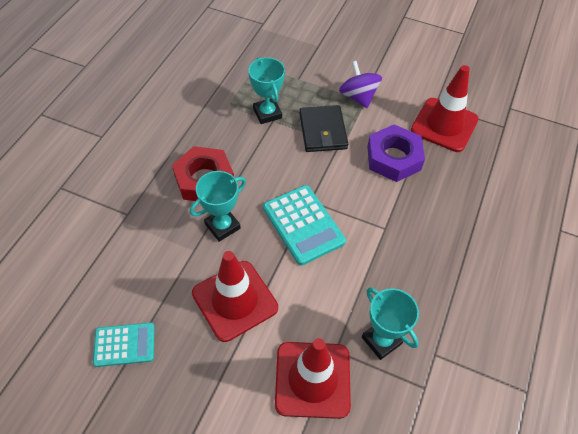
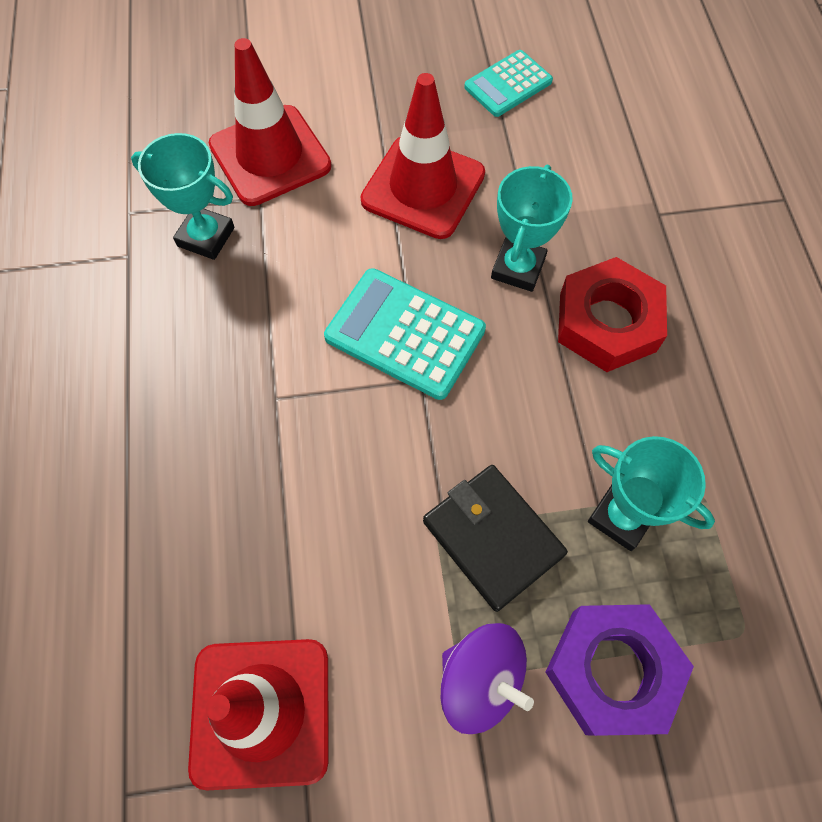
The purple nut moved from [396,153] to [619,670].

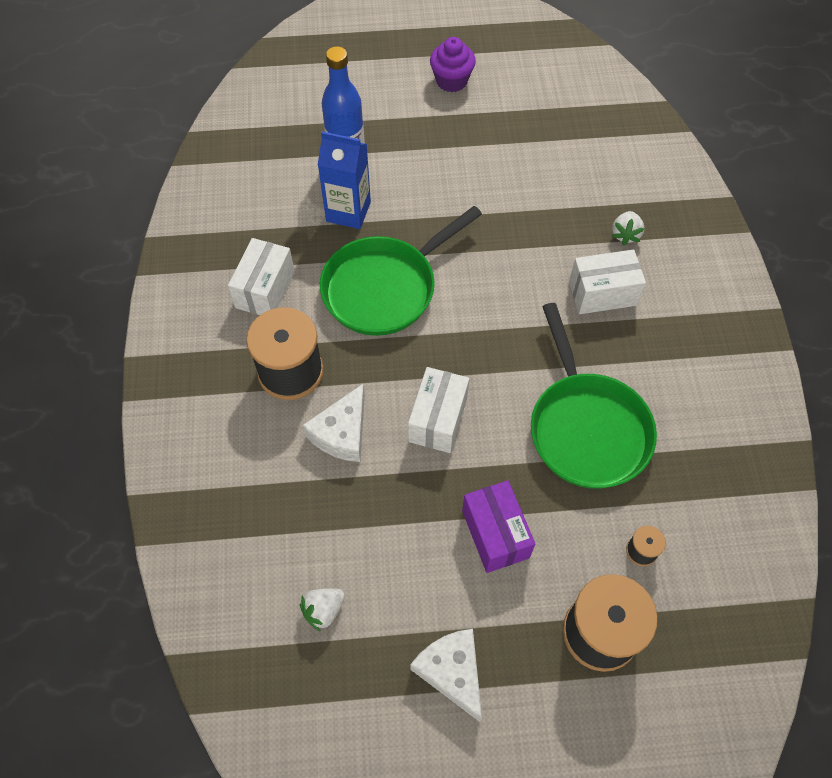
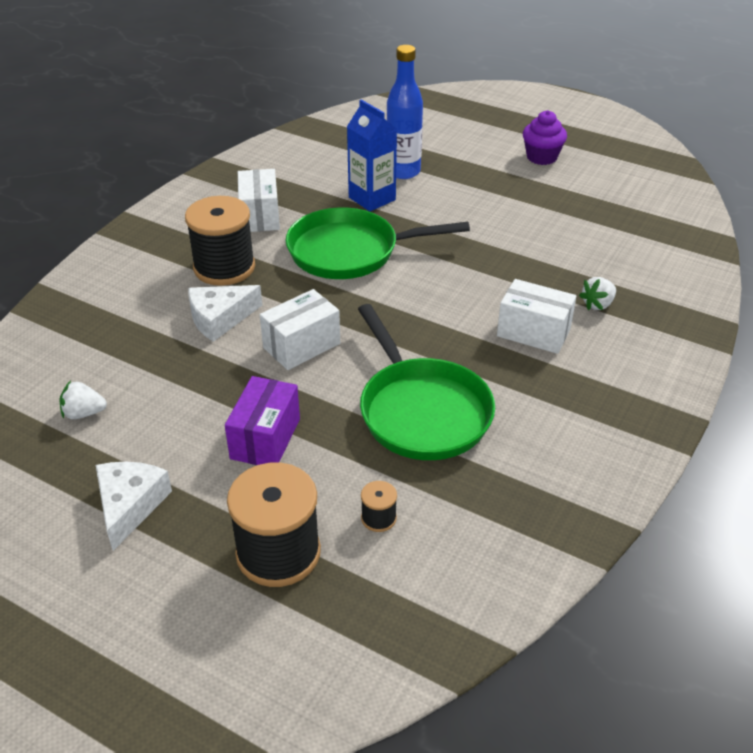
The white box at [261,276] turned 60 degrees counterclockwise. The green pan at [594,396] turned 45 degrees counterclockwise.

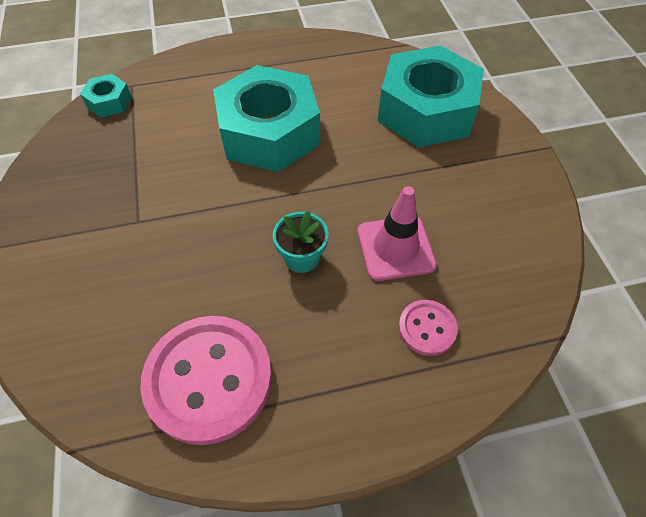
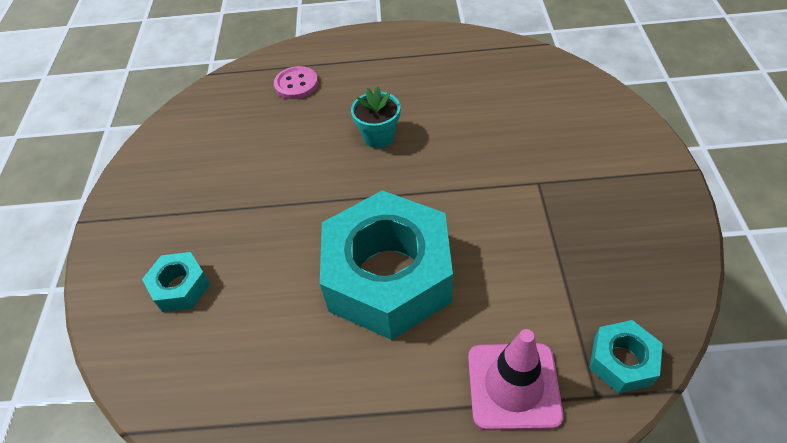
The pink button at [206,380] disappeared. The pink traffic cone moved from [397,233] to [516,379]. The turquoise nut at [431,96] changed to 0.44 times the size.

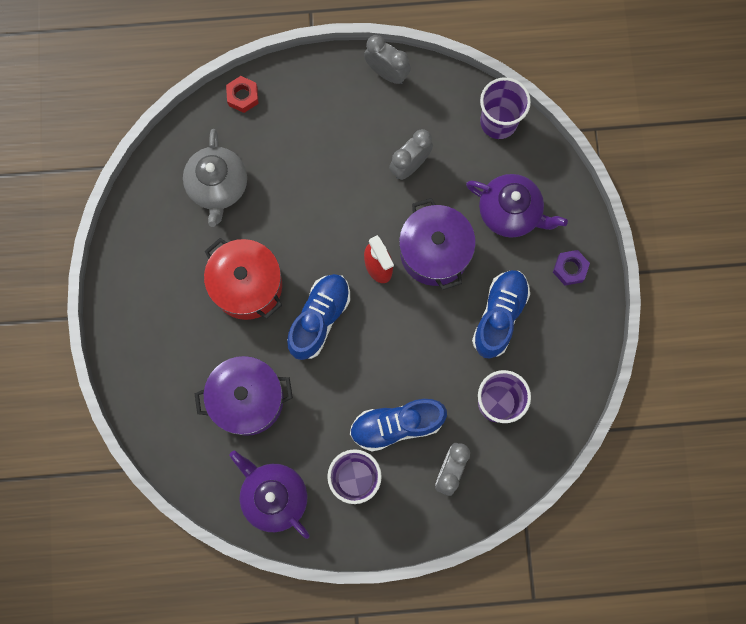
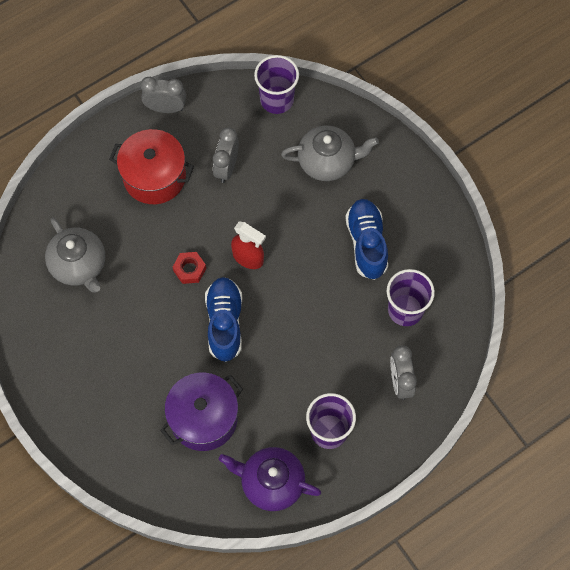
The blue shoe at [398,425] disappeared. The purple pot at [437,244] disappeared. The purple nut at [571,267] disappeared. The red pot moved from [243,279] to [151,166]. The red nut moved from [242,94] to [189,268]. The purple teapot at [517,206] became the grey teapot at [330,153].

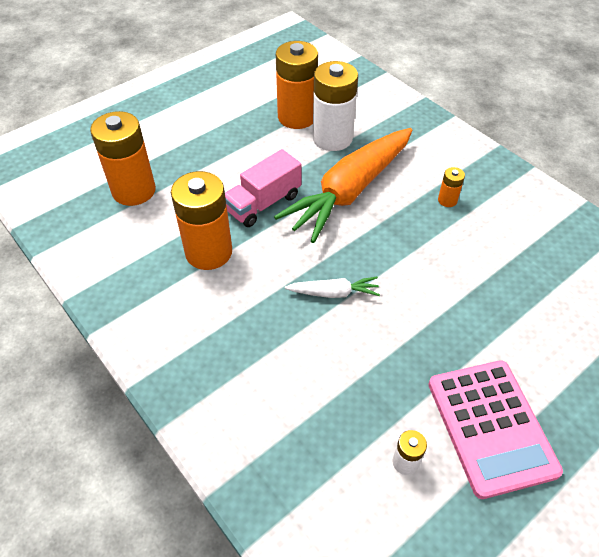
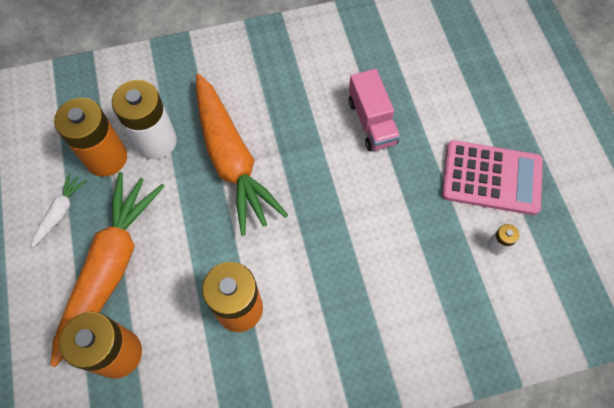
The orange battery at [451,187] disappeared. The orange carrot at [108,269] appeared. The pink truck moved from [263,188] to [374,110]. The white carrot moved from [332,287] to [59,210].

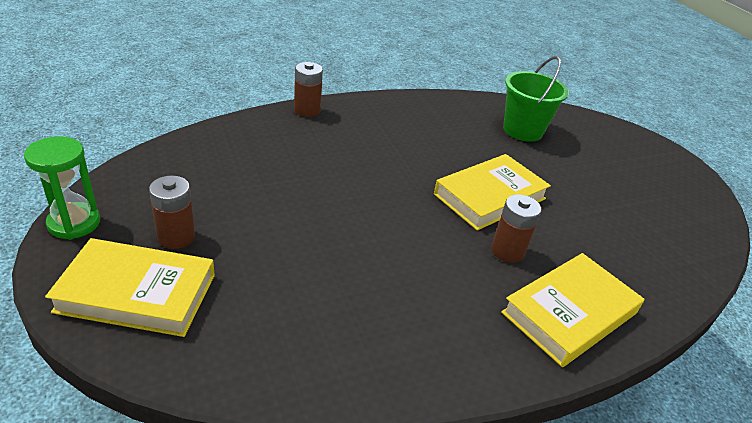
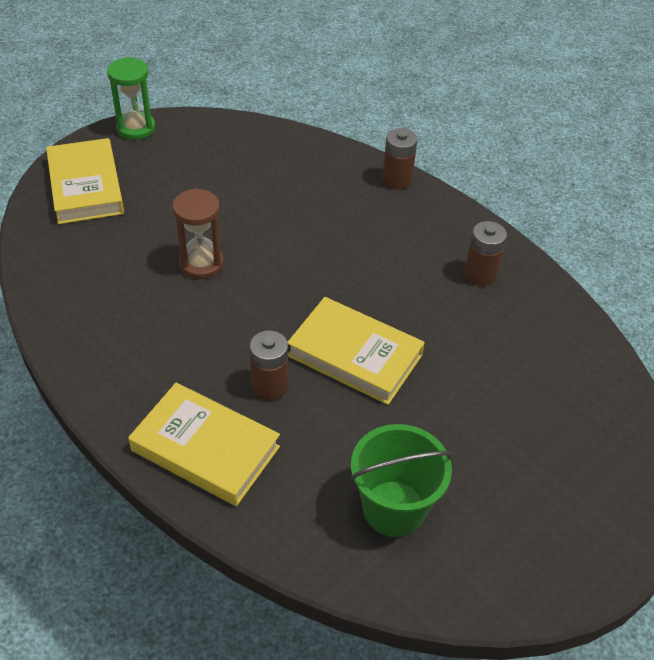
The brown hourglass at [198,233] appeared. The brown battery moved from [172,212] to [485,253]. The green bucket moved from [536,99] to [402,480].

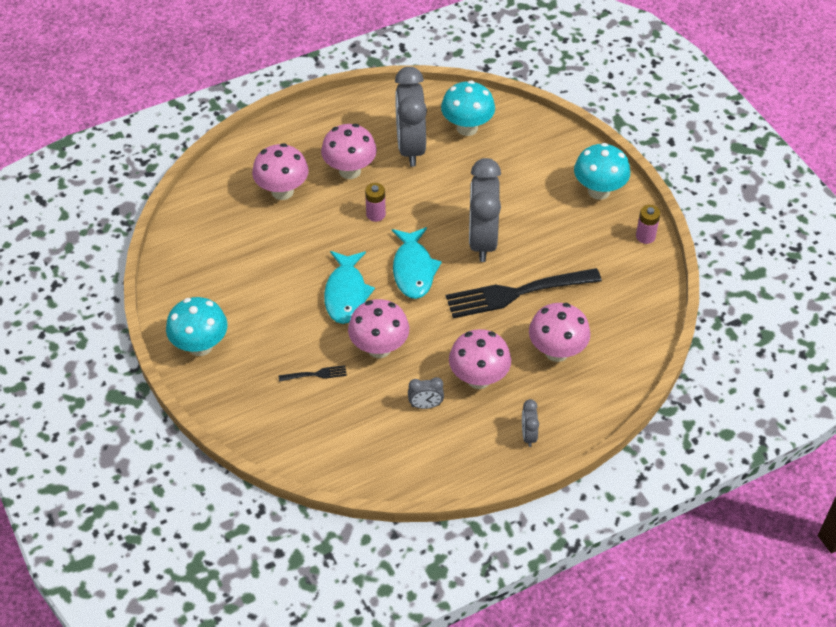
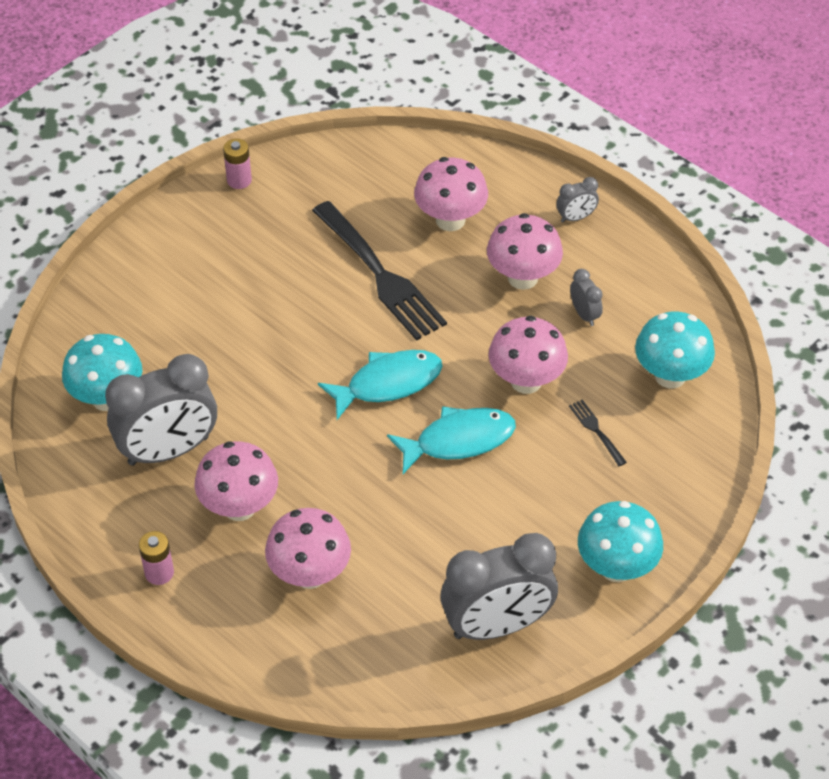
The pink battery moved from [375,202] to [156,558]. The grey clock moved from [485,210] to [499,586]. The turquoise mushroom moved from [602,171] to [675,350].

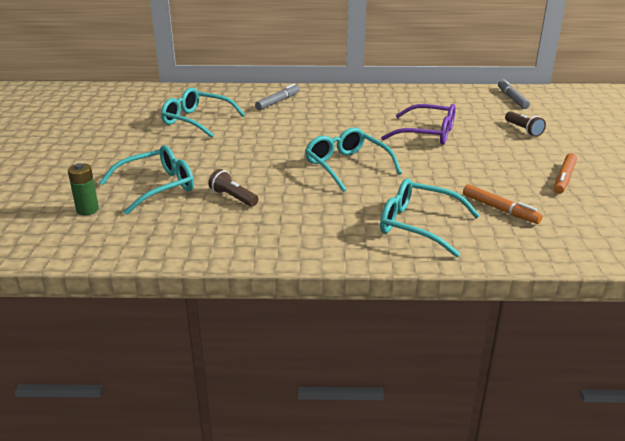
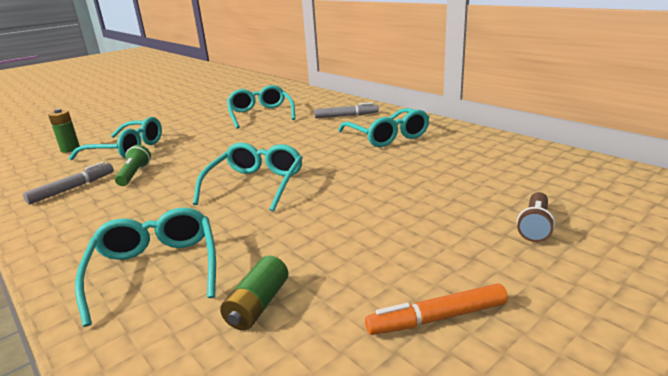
The purple glasses at [418,124] disappeared. The turquoise glasses at [384,127] appeared. The grey marker moved from [514,94] to [68,183]. The orange marker at [503,204] was replaced by the green battery at [254,293]. The brown flashlight at [233,188] became the green flashlight at [133,165].

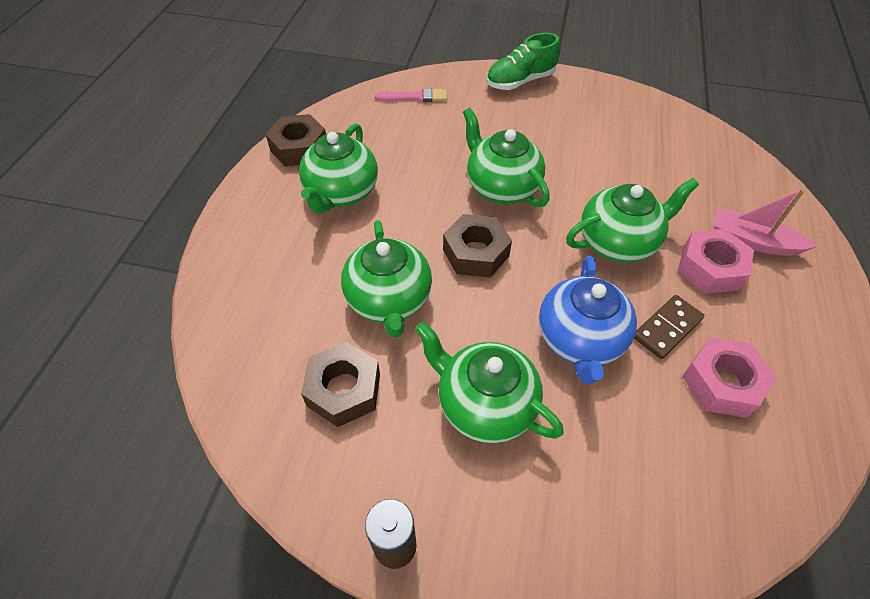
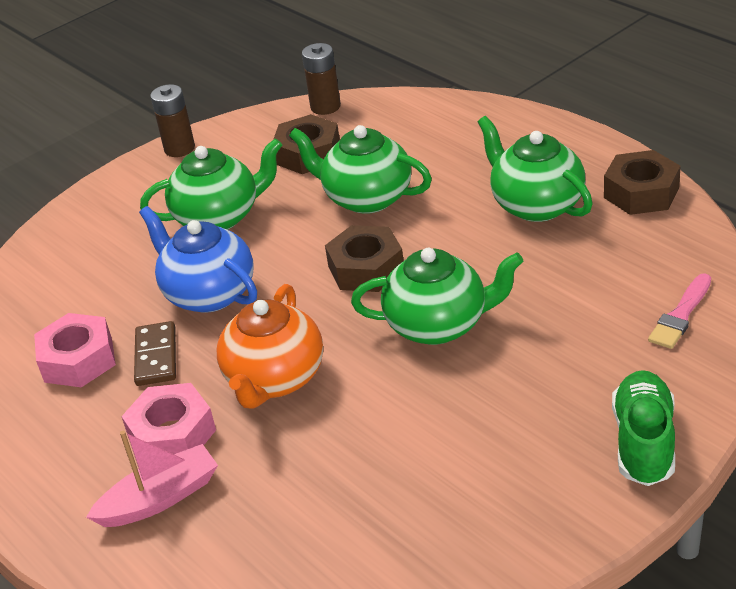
The brown battery at [321,79] appeared. The green teapot at [632,220] became the orange teapot at [270,346].

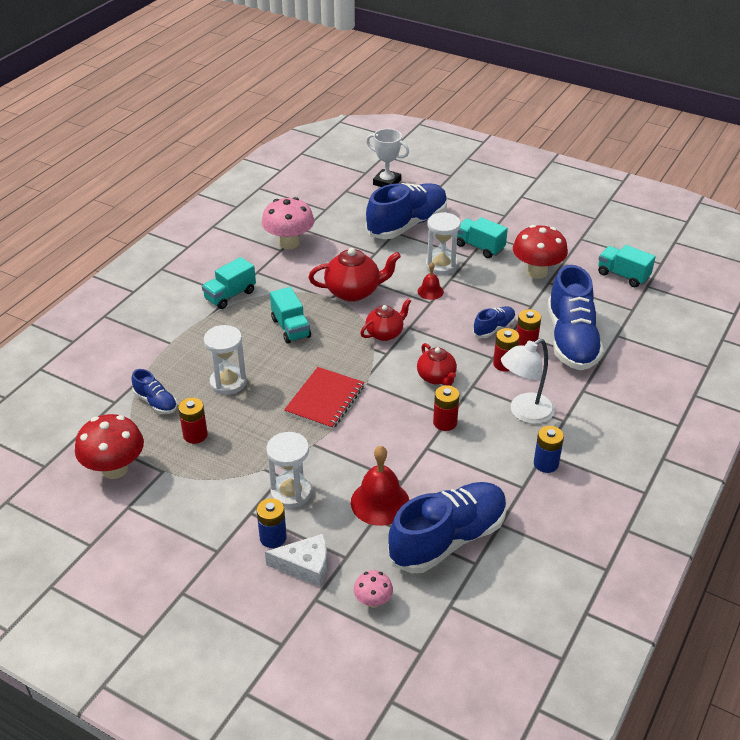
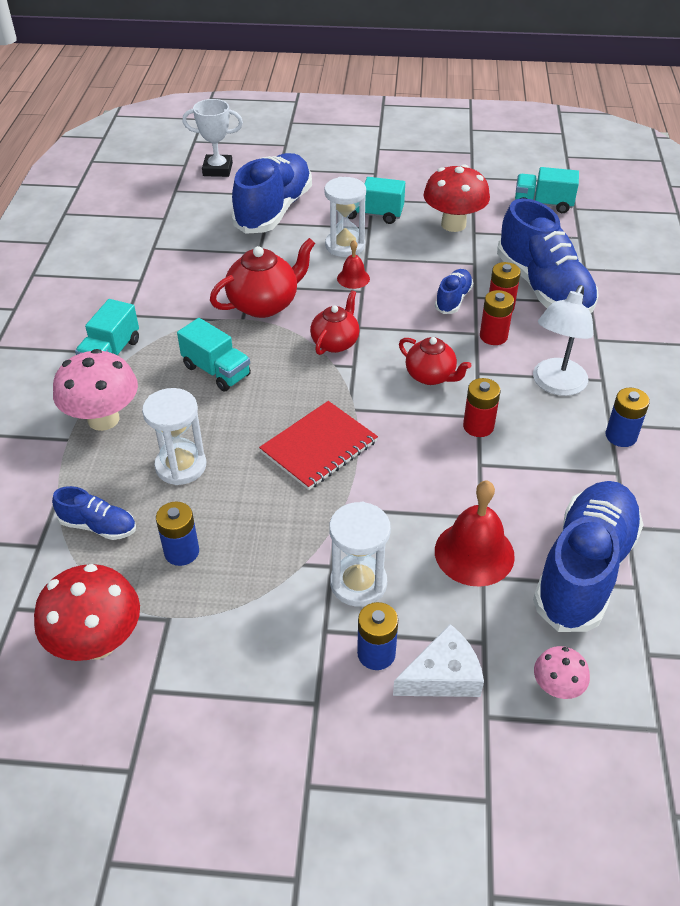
The pink mushroom moved from [288,223] to [95,390]. The red battery at [193,421] became the blue battery at [177,534]. The red notebook at [324,398] turned 45 degrees clockwise.

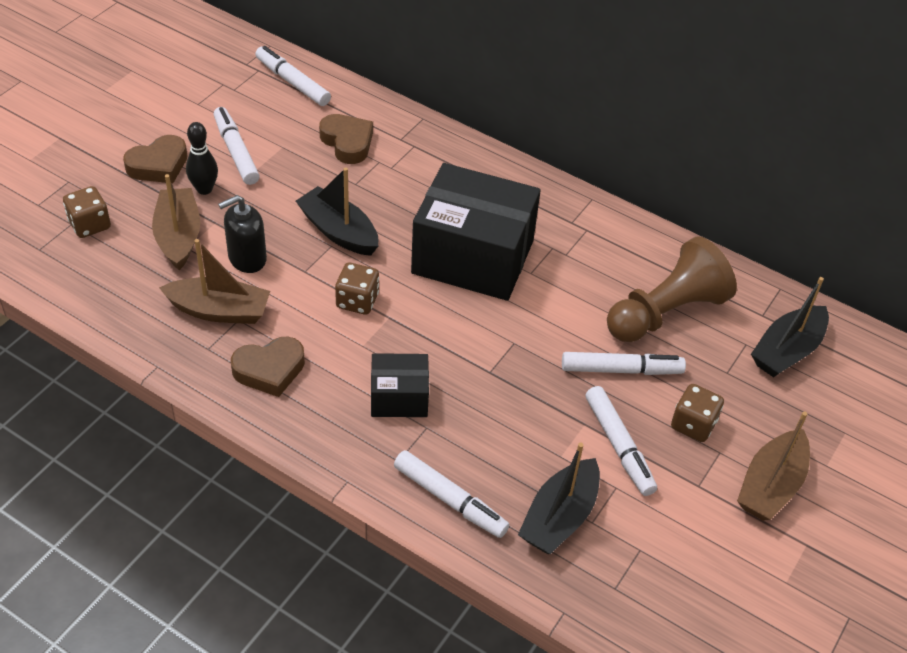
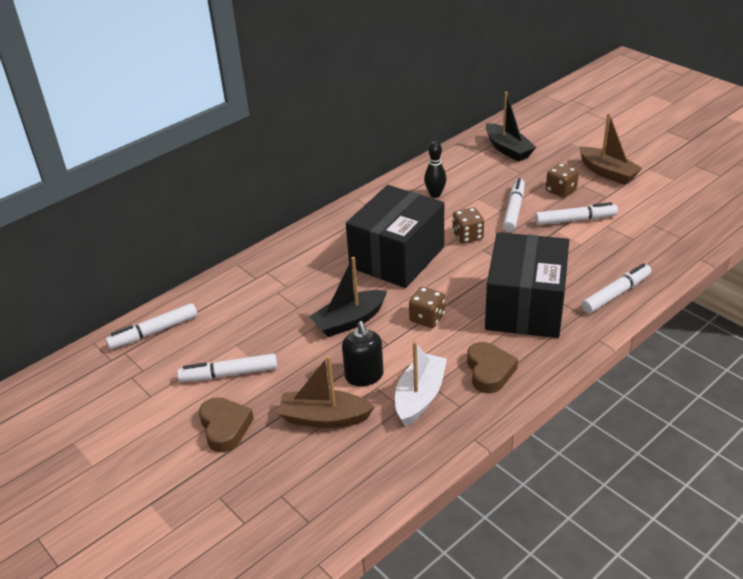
The brown heart at [346,139] disappeared. The black boat at [559,498] disappeared. The brown pawn at [672,289] disappeared. The brown dice moved from [87,212] to [468,226]. The black bowling pin moved from [202,158] to [435,169]. The brown boat at [214,281] became the white boat at [421,383]. The black box at [400,385] changed to 2.01 times the size.

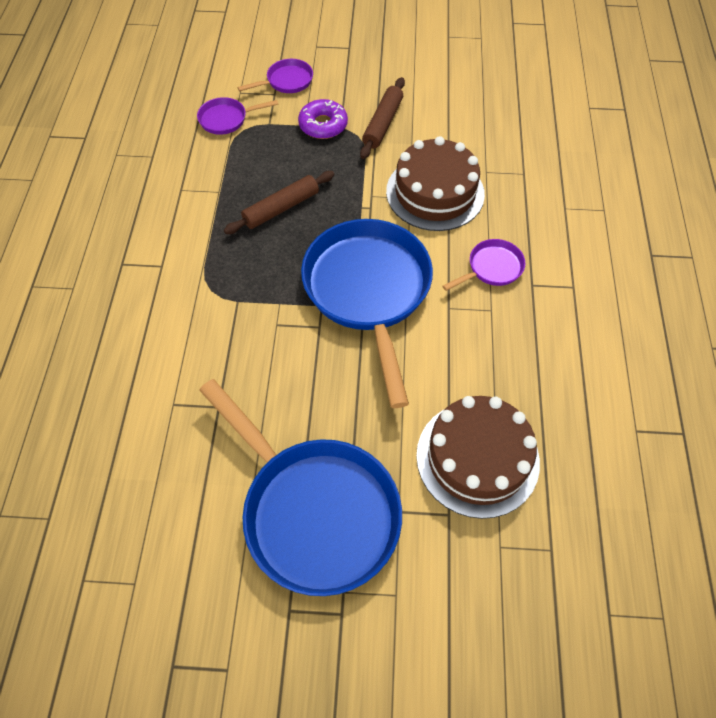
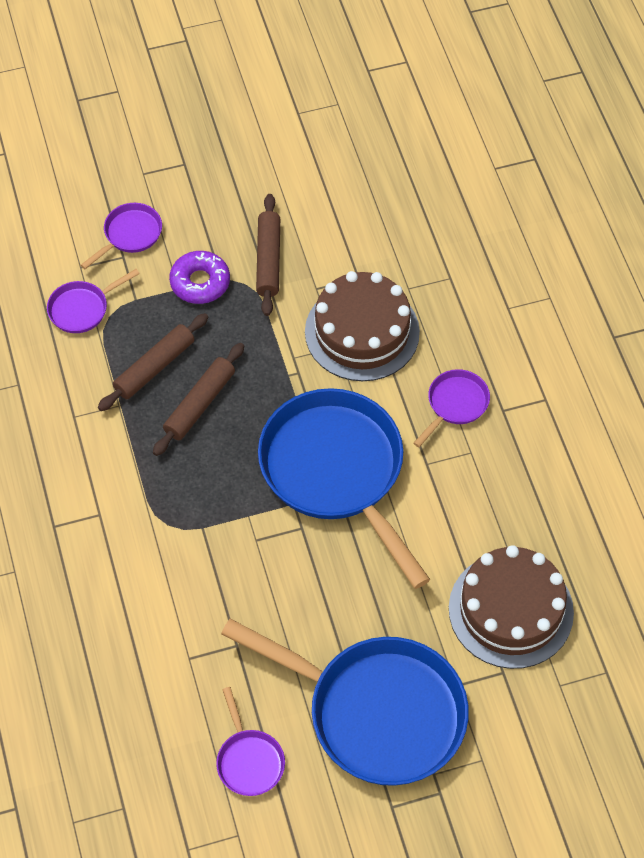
The brown rolling pin at [153,362] appeared. The purple pan at [250,741] appeared.

